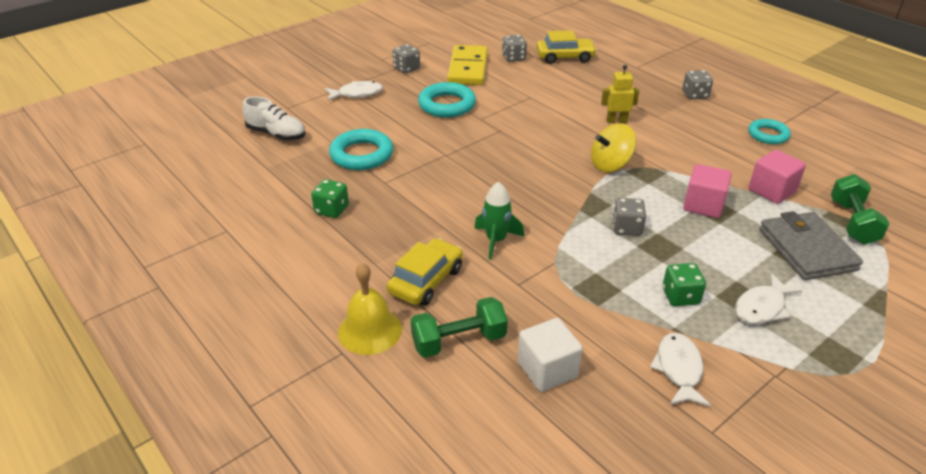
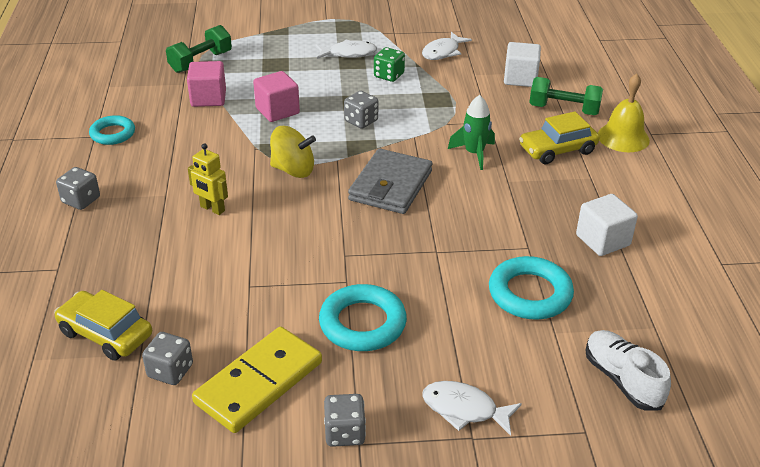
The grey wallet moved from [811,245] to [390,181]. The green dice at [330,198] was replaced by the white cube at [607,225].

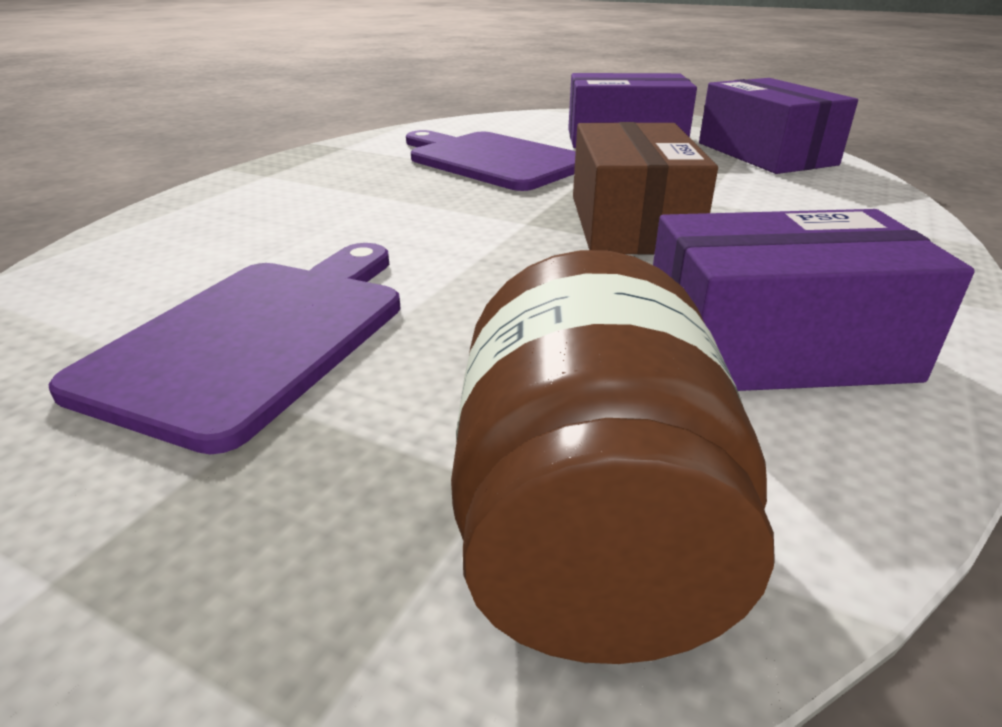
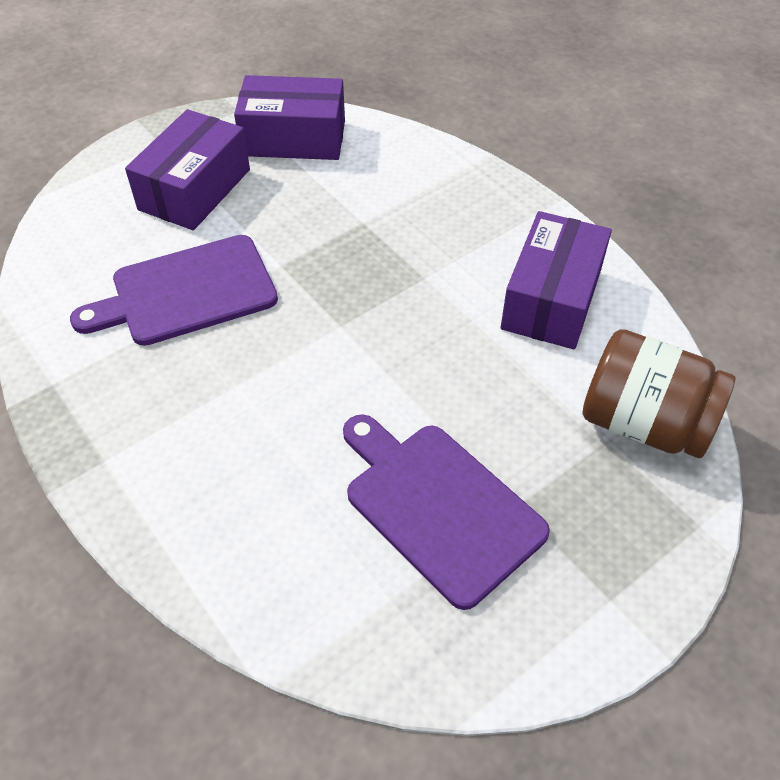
The brown box at [645,188] disappeared.

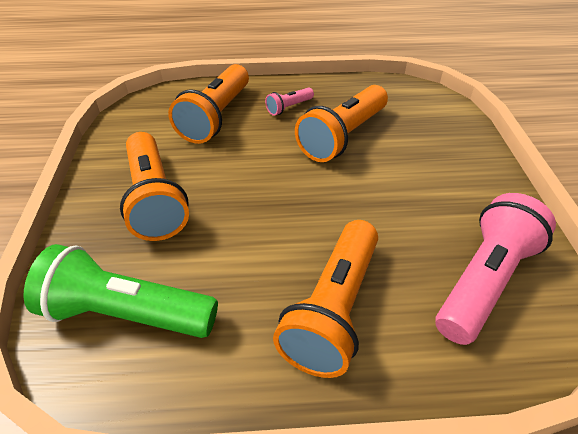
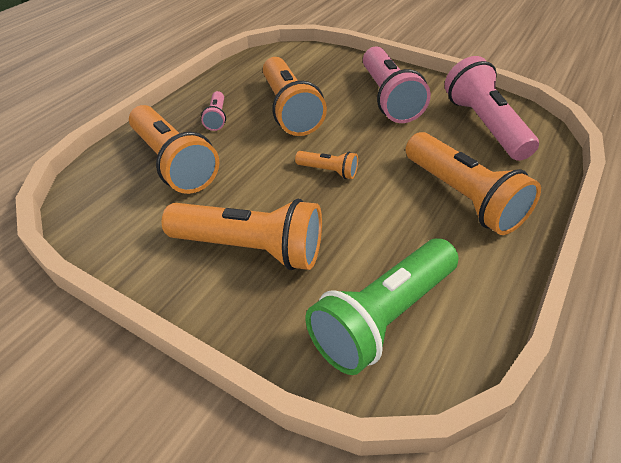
The orange flashlight at [326,165] appeared. The pink flashlight at [397,84] appeared.

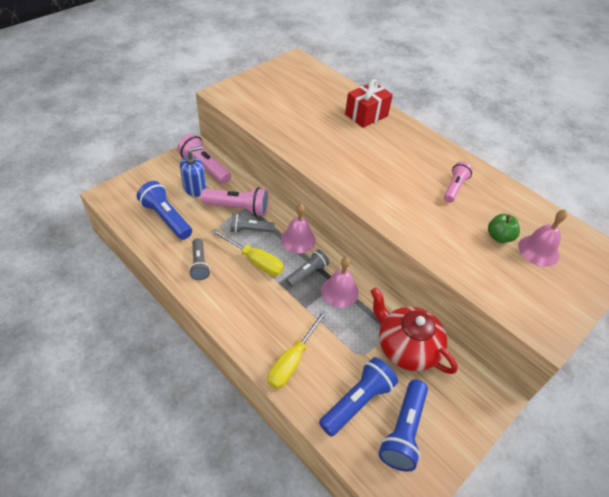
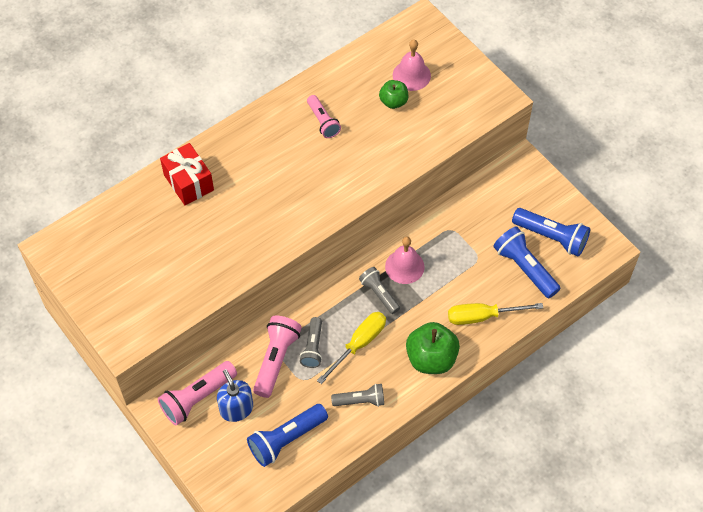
The pink bell at [298,228] disappeared. The red teapot at [414,331] disappeared. The green apple at [433,348] appeared. The yellow screwdriver at [297,349] turned 135 degrees clockwise. The pink flashlight at [458,182] turned 150 degrees counterclockwise.

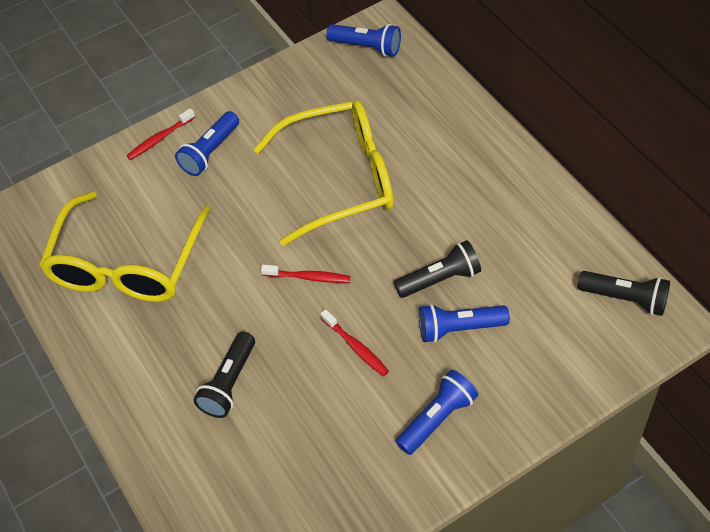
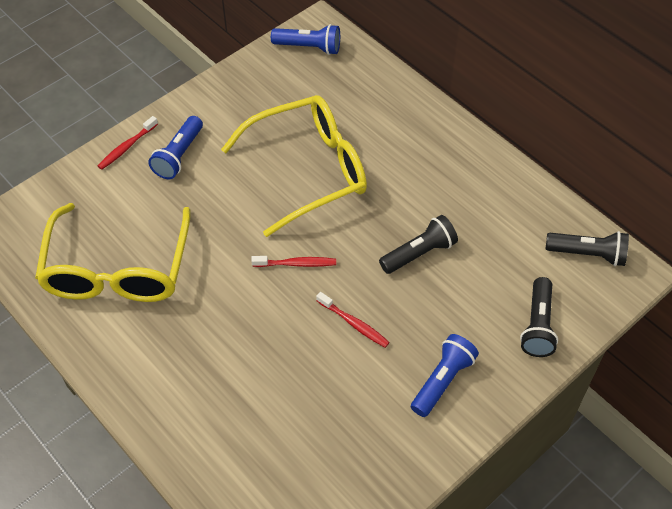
The blue flashlight at [464,323] disappeared. The black flashlight moved from [224,375] to [539,317].

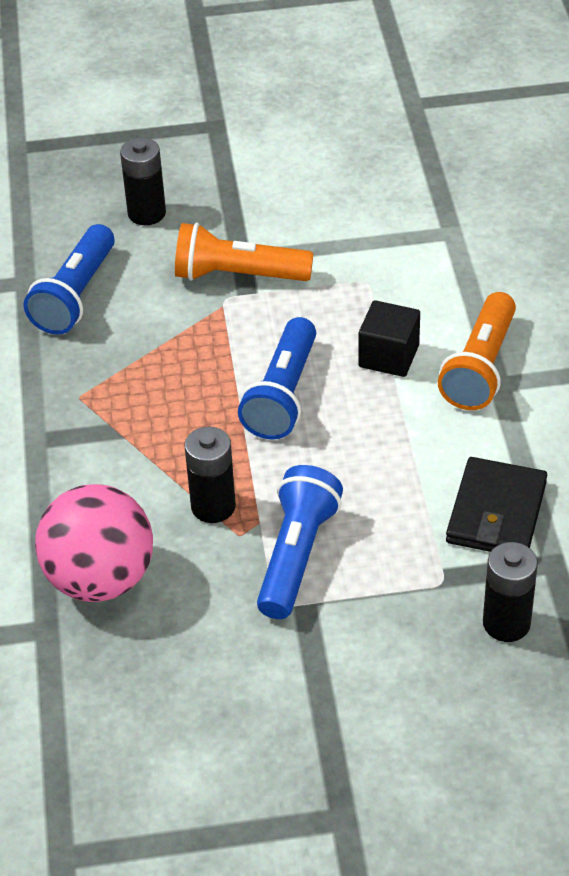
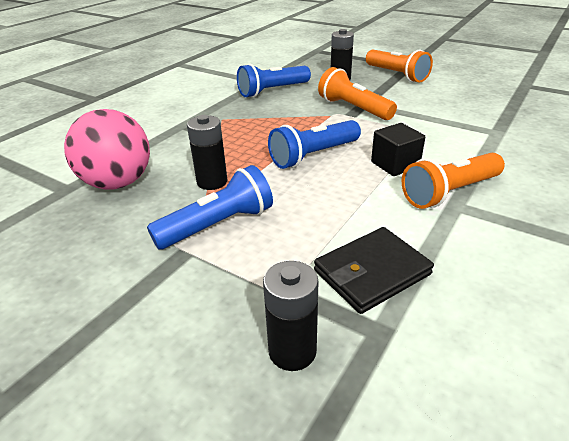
The orange flashlight at [399,66] appeared.

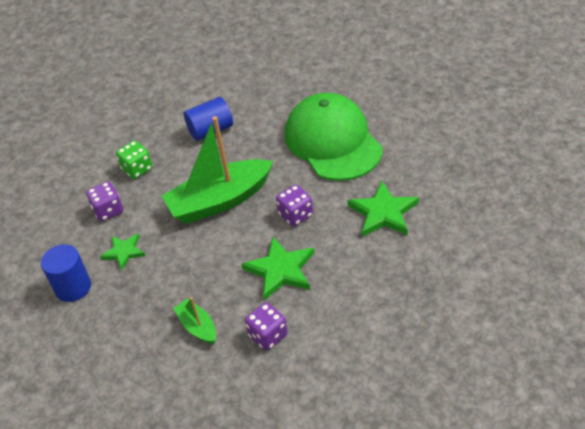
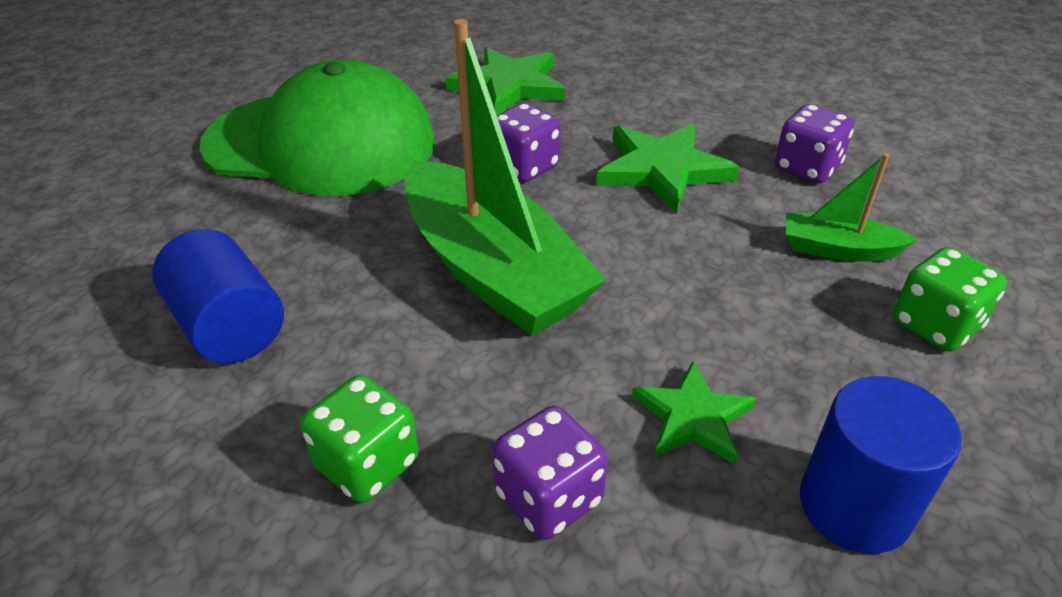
The green dice at [950,299] appeared. The green boat at [194,320] turned 60 degrees clockwise. The green cap at [334,137] turned 135 degrees counterclockwise.

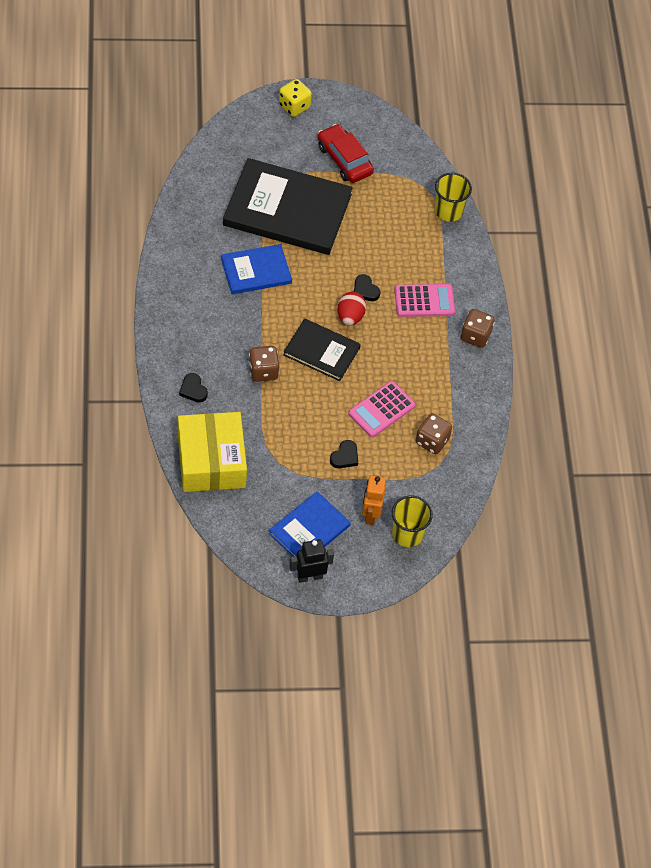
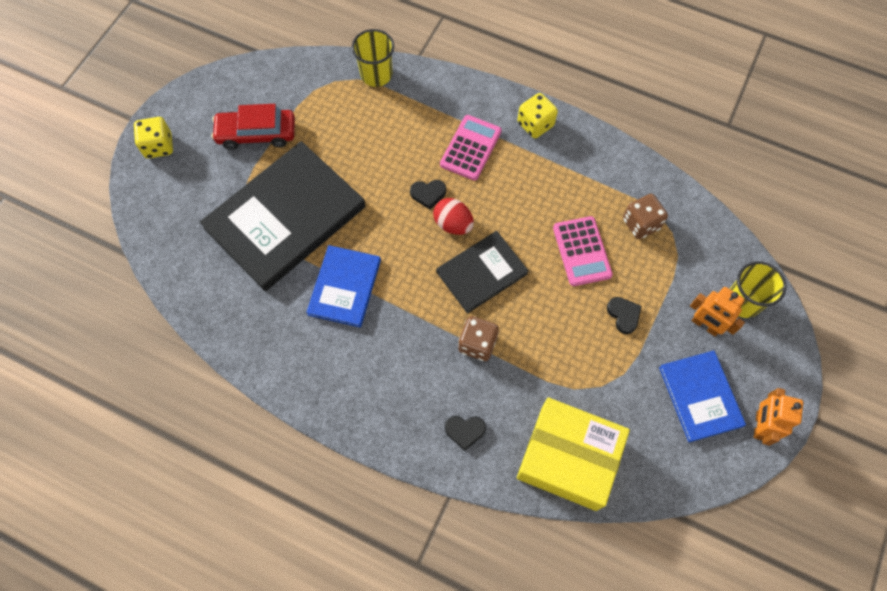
The black robot at [311,561] became the orange robot at [778,417]. The brown dice at [478,328] became the yellow dice at [537,115].

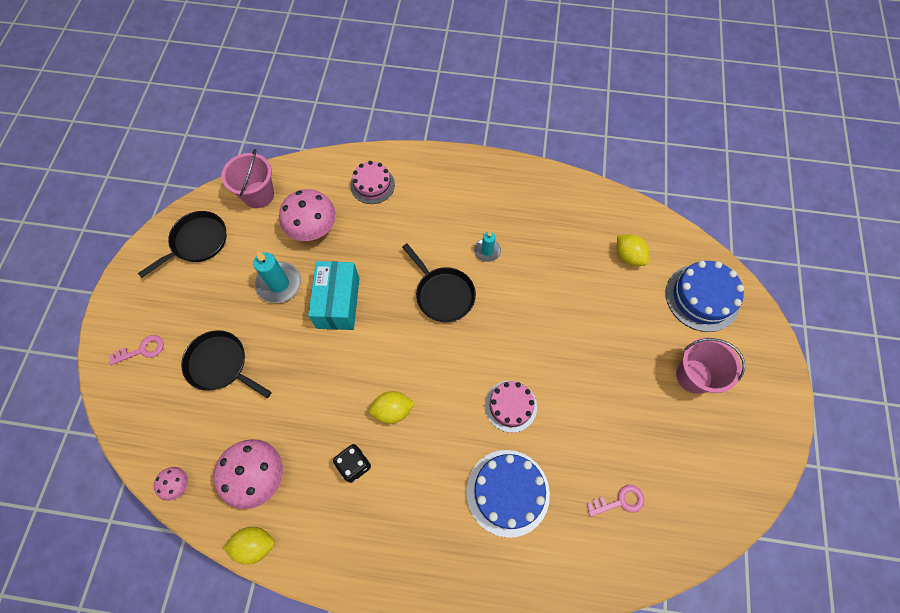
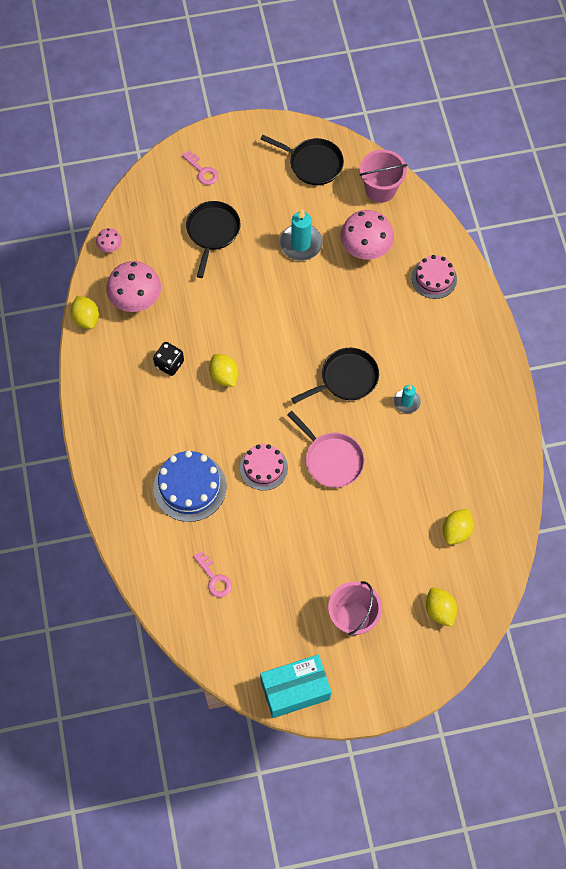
The pink pan at [326,449] appeared. The turquoise box moved from [333,295] to [295,686]. The blue cake at [705,296] was replaced by the yellow lemon at [441,607]. The black pan at [439,283] turned 150 degrees counterclockwise.

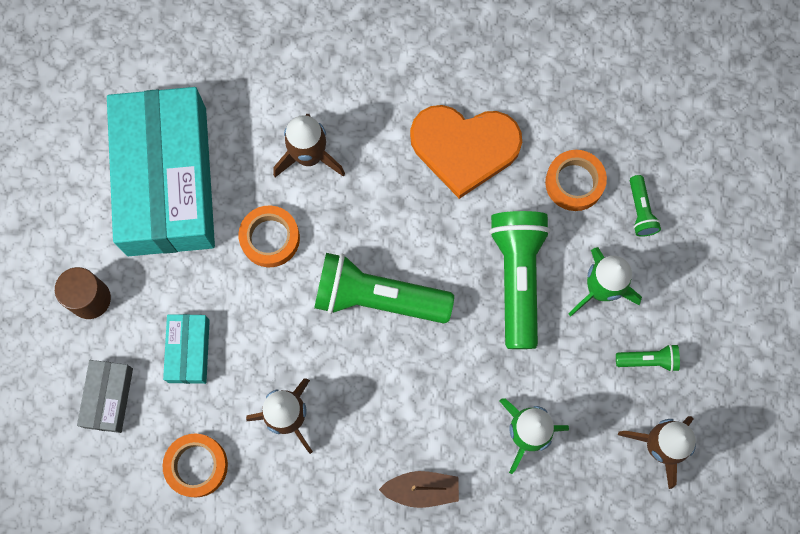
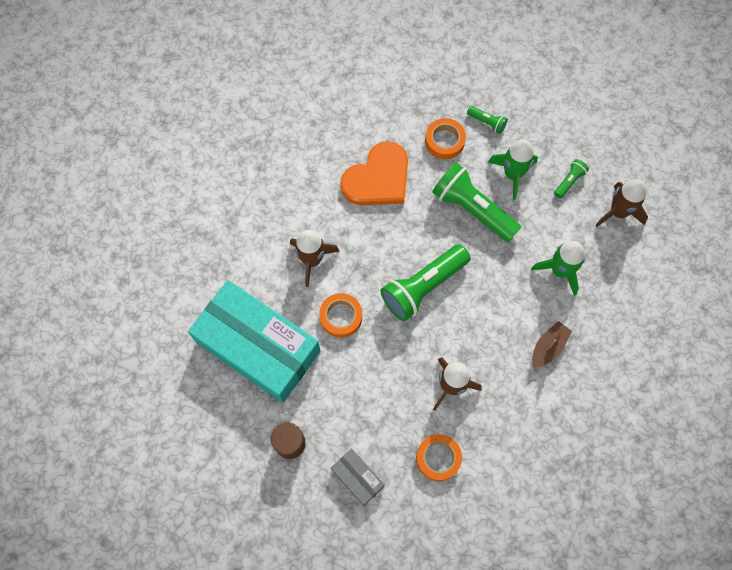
The turquoise box at [186,349] disappeared.

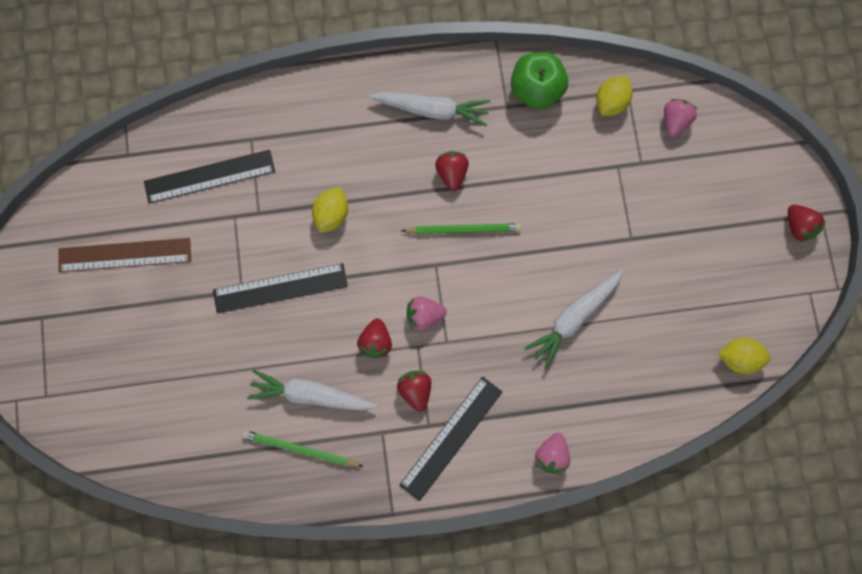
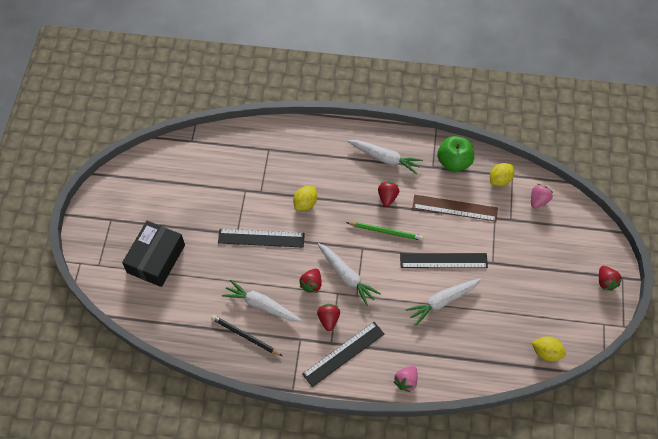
The black box at [153,254] appeared. The brown ruler moved from [124,255] to [455,208]. The black ruler moved from [209,177] to [444,260]. The pink strawberry at [427,313] was replaced by the white carrot at [349,274]. The green pencil at [303,448] became the black pencil at [246,335].

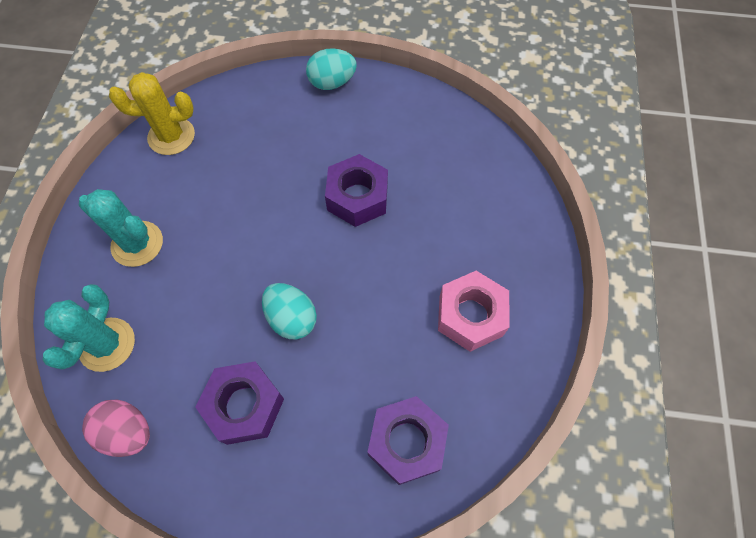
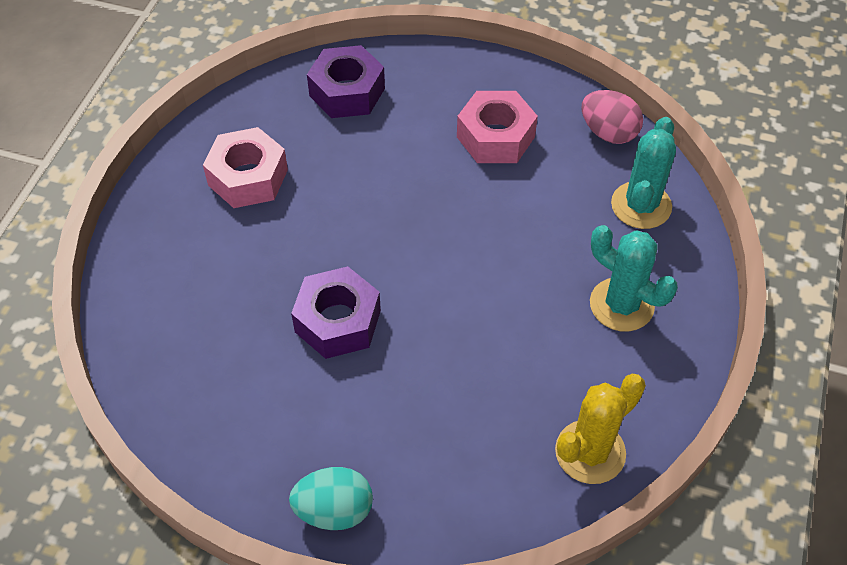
The turquoise egg at [289,311] disappeared. The purple nut at [239,403] became the pink nut at [497,127]. The yellow cactus at [152,113] turned 45 degrees counterclockwise.

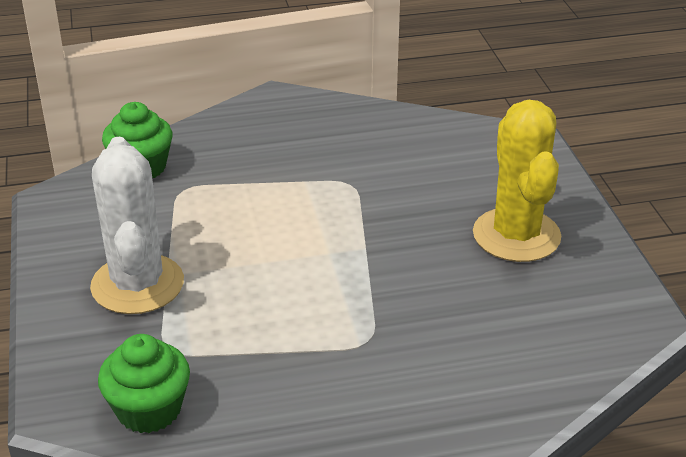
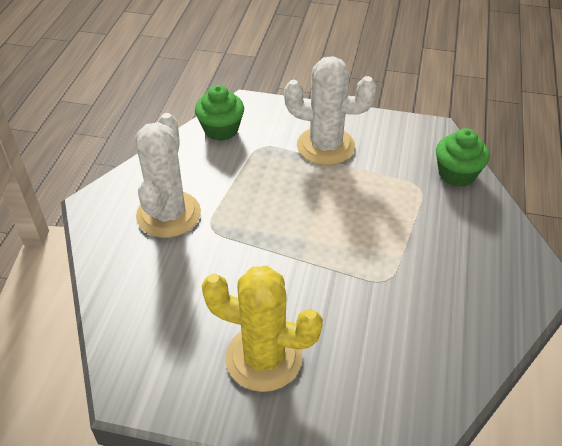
The white cactus at [168,175] appeared.

